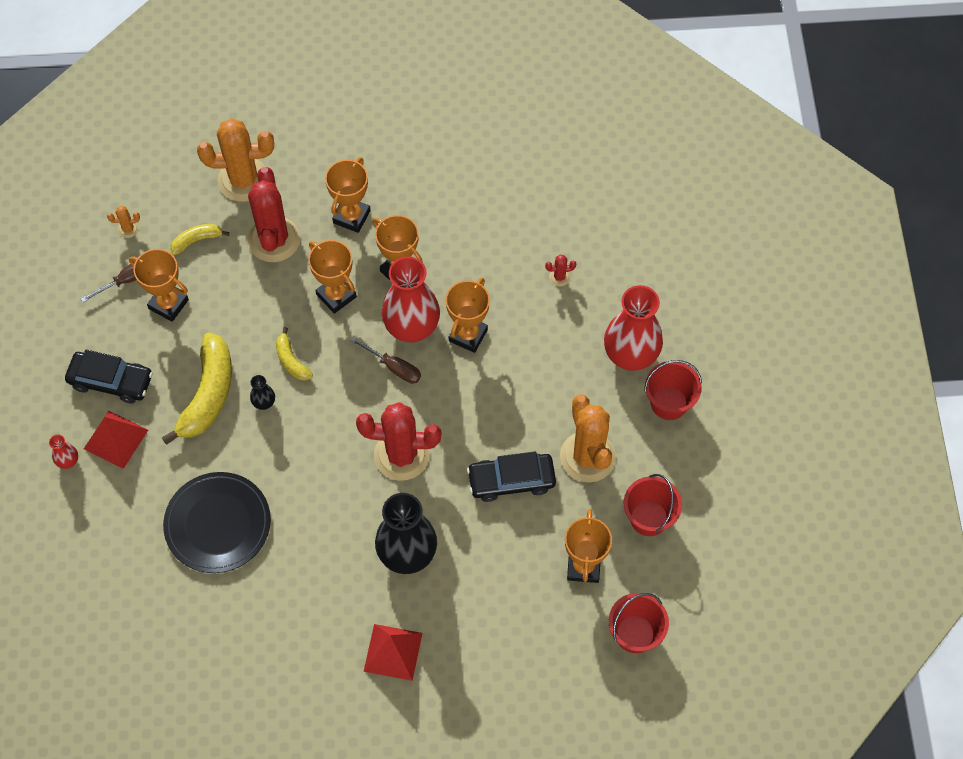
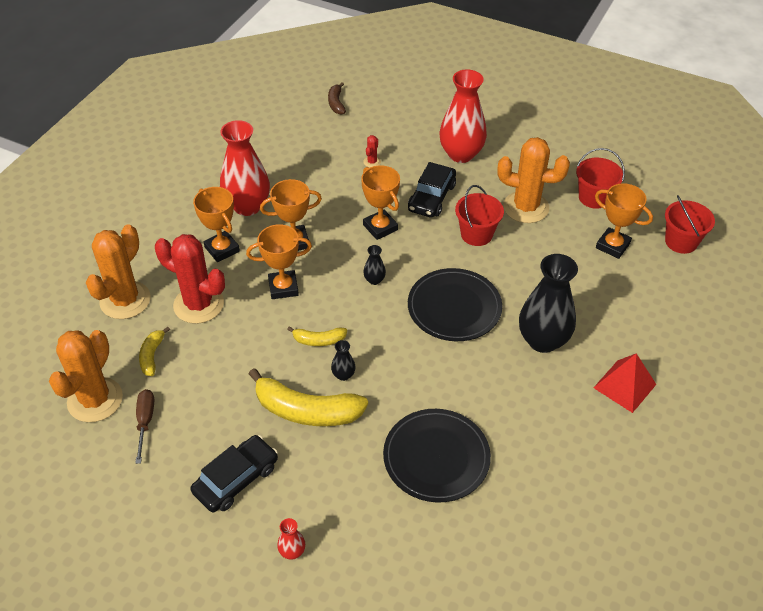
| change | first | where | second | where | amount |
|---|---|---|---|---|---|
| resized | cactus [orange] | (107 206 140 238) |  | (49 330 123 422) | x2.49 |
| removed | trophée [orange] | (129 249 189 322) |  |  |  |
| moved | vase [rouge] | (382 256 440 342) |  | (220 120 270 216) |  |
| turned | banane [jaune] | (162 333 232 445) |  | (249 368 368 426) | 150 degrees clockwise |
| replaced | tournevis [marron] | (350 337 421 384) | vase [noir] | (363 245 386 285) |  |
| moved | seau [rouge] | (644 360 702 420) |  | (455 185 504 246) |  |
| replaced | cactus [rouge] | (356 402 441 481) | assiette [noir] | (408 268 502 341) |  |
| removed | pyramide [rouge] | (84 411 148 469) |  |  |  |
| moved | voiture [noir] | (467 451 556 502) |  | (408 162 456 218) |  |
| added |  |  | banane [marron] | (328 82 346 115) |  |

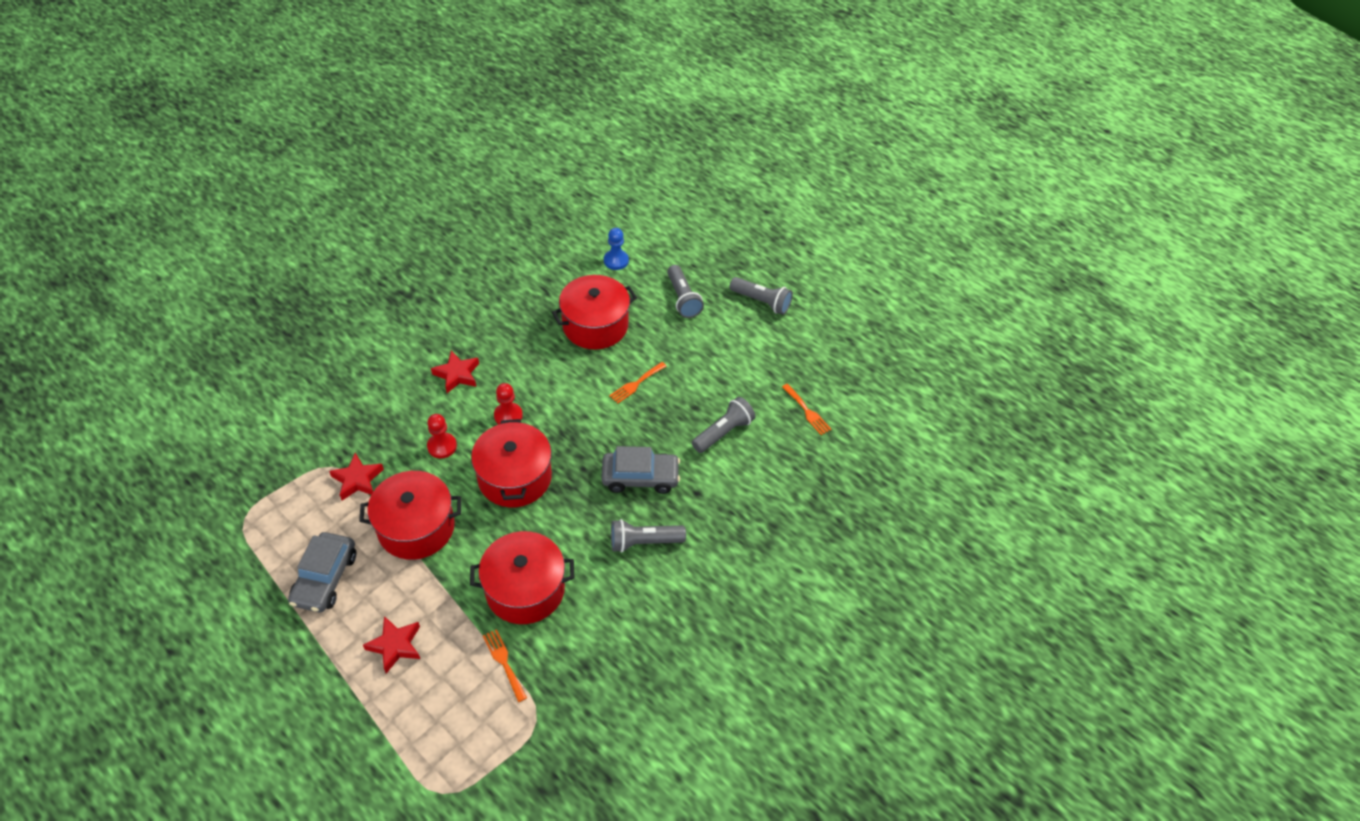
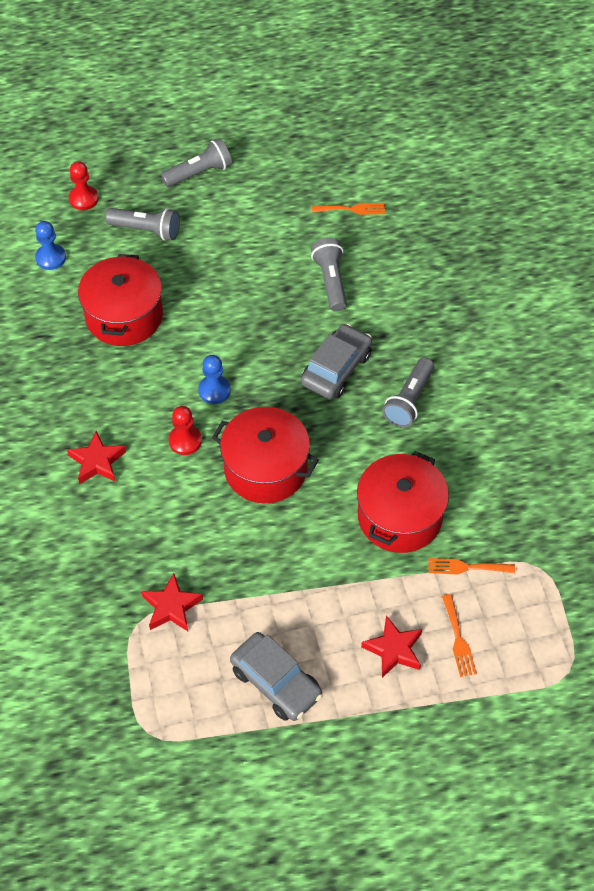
| change | first | where | second | where | amount |
|---|---|---|---|---|---|
| moved | fourchette [orange] | (609 362 667 404) |  | (442 594 477 677) |  |
| moved | pion [rouge] | (427 414 457 458) |  | (69 161 99 210) |  |
| removed | marmite [rouge] | (359 471 461 560) |  |  |  |
| added |  |  | pion [bleu] | (198 355 231 404) |  |

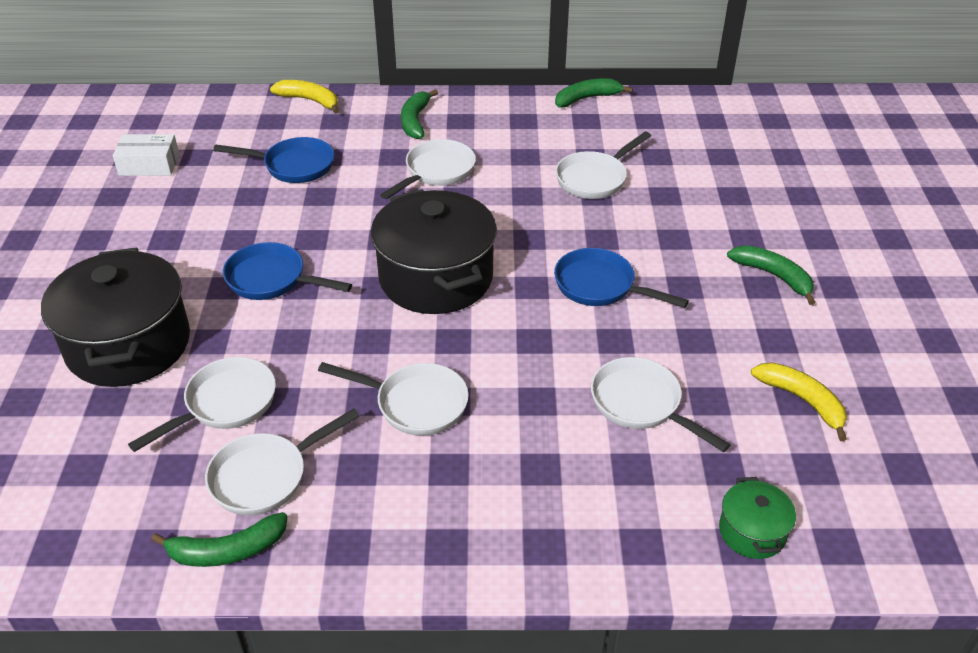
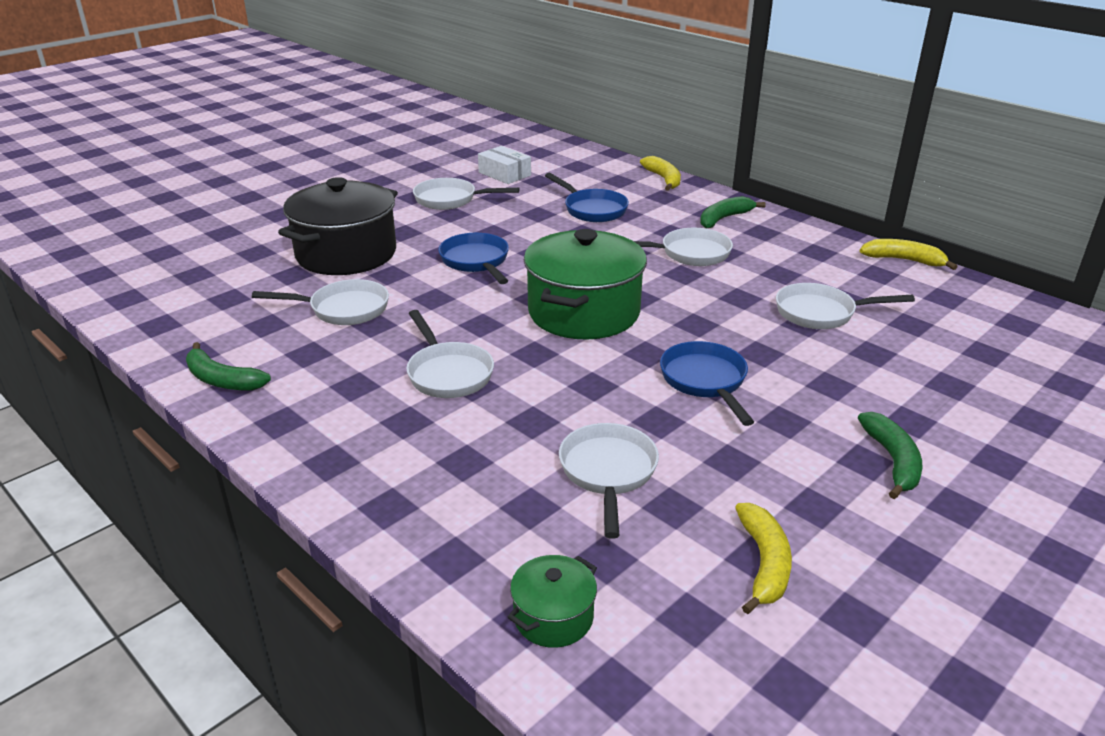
| change | first | where | second | where | amount |
|---|---|---|---|---|---|
| recoloured | banane [vert] | (555 78 633 108) | banane [jaune] | (860 239 958 270) |  |
| recoloured | marmite [noir] | (371 189 497 314) | marmite [vert] | (524 229 647 340) |  |
| moved | poêle [blanc] | (205 408 360 515) |  | (413 178 520 210) |  |

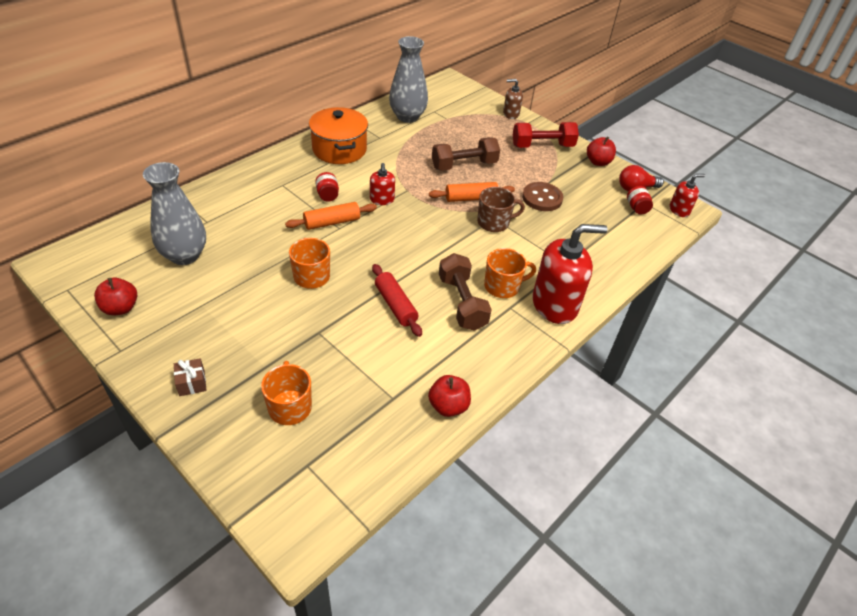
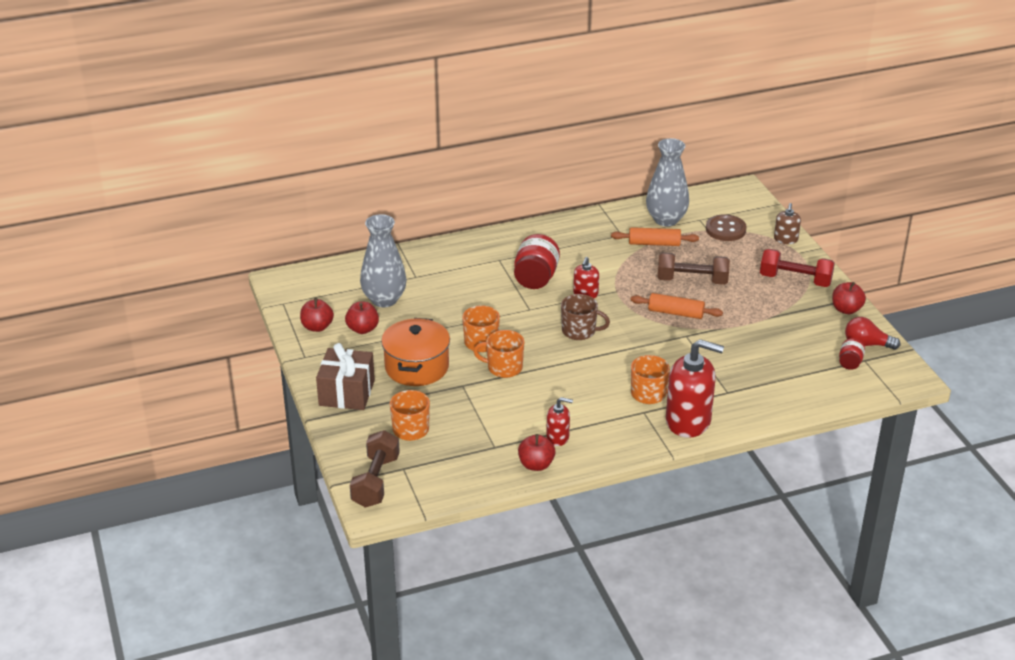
| change | first | where | second | where | amount |
|---|---|---|---|---|---|
| turned | distributeur de savon [marron] | (503 79 523 119) |  | (774 203 801 244) | 105 degrees counterclockwise |
| moved | marmite [orange] | (309 107 368 164) |  | (381 318 450 386) |  |
| resized | bocal [rouge] | (315 172 339 202) |  | (514 234 560 289) | x1.90 |
| moved | distributeur de savon [rouge] | (669 174 705 217) |  | (546 397 573 446) |  |
| moved | bouton [marron] | (522 182 563 211) |  | (706 214 747 241) |  |
| moved | tasse [marron] | (477 187 525 232) |  | (561 294 610 340) |  |
| moved | rouleau à pâtisserie [orange] | (285 202 377 230) |  | (611 227 699 246) |  |
| moved | haltère [marron] | (439 253 492 331) |  | (350 430 400 508) |  |
| removed | rouleau à pâtisserie [rouge] | (372 264 422 337) |  |  |  |
| resized | cadeau [marron] | (174 358 206 396) |  | (316 343 375 410) | x2.15 |
| added |  |  | pomme [rouge] | (345 302 379 334) |  |
| added |  |  | tasse [orange] | (473 330 524 378) |  |

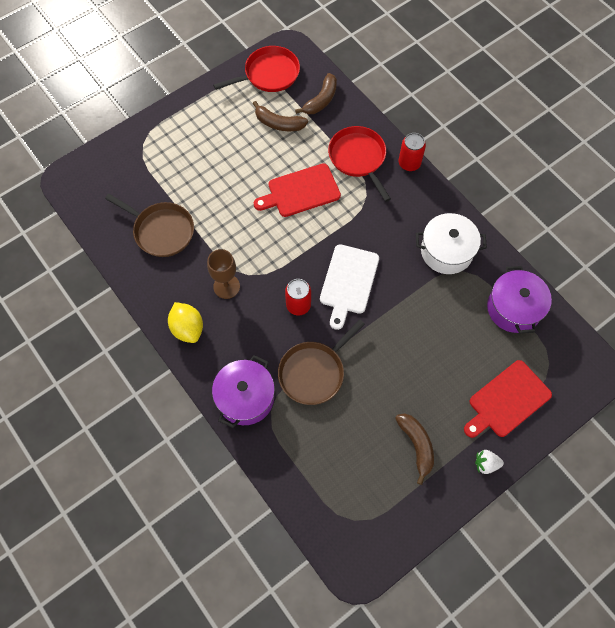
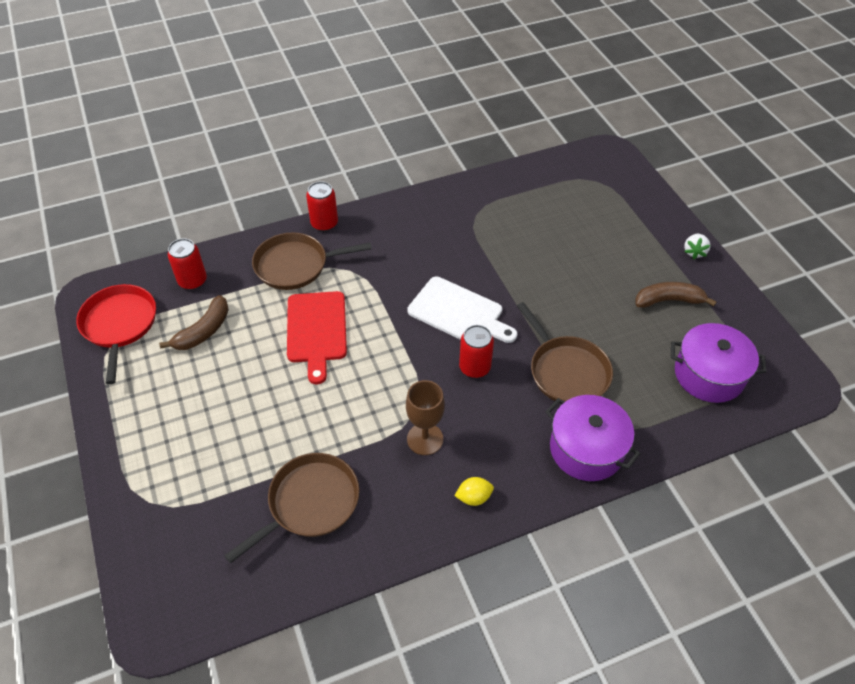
| change | first | where | second | where | amount |
|---|---|---|---|---|---|
| replaced | banane [marron] | (295 73 337 114) | canette [rouge] | (168 238 207 290) |  |
| recoloured | poêle [rouge] | (328 126 391 202) | poêle [marron] | (252 233 372 290) |  |
| removed | marmite [blanc] | (416 213 487 274) |  |  |  |
| moved | marmite [violet] | (487 266 552 334) |  | (671 323 766 403) |  |
| resized | citron [jaune] | (168 302 203 343) |  | (454 477 494 506) | x0.60 |
| removed | planche à découper [rouge] | (464 360 552 438) |  |  |  |

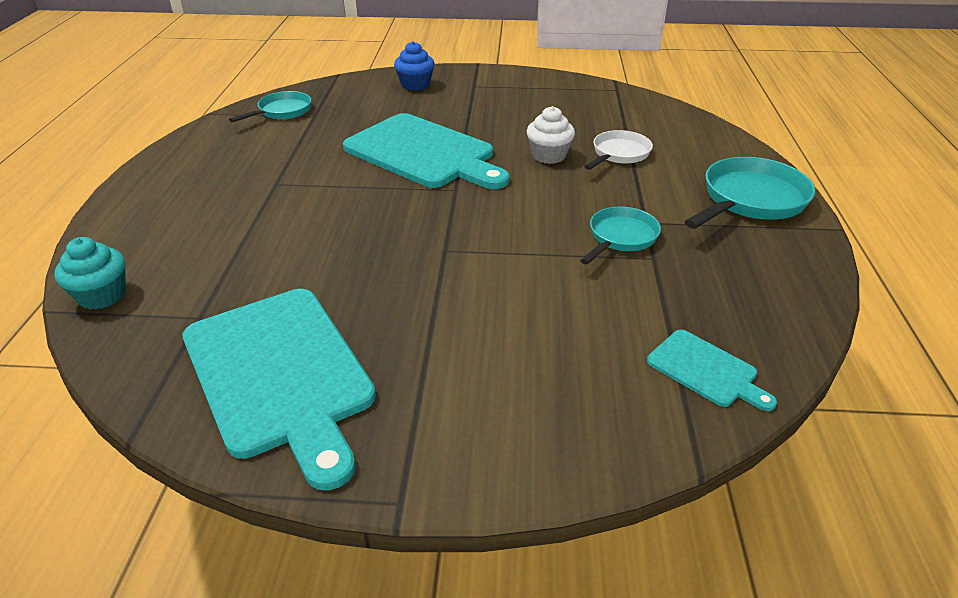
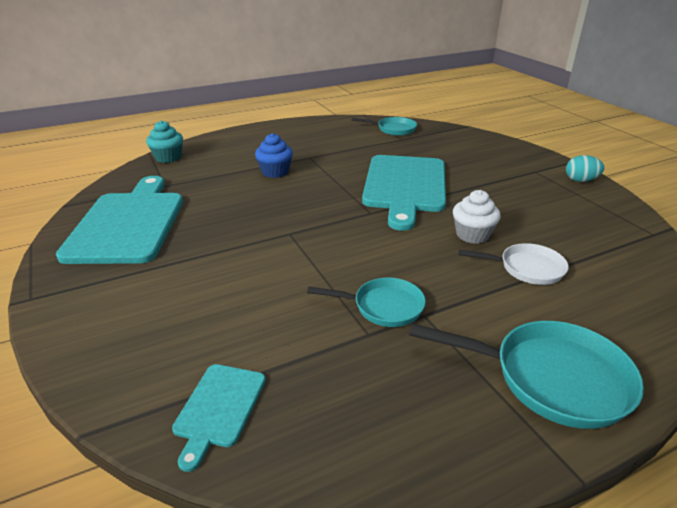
| change | first | where | second | where | amount |
|---|---|---|---|---|---|
| moved | muffin [bleu] | (394 41 435 91) |  | (255 133 293 178) |  |
| turned | planche à découper [turquoise] | (183 289 376 490) |  | (56 176 183 264) | 150 degrees clockwise |
| added |  |  | œuf [turquoise] | (566 155 604 182) |  |

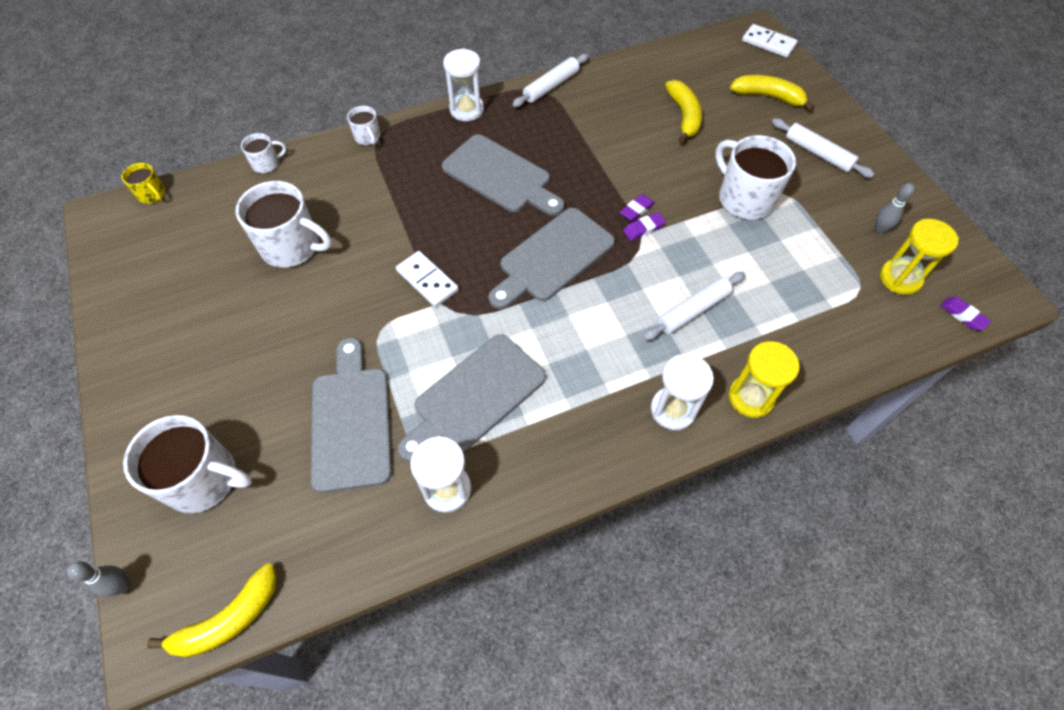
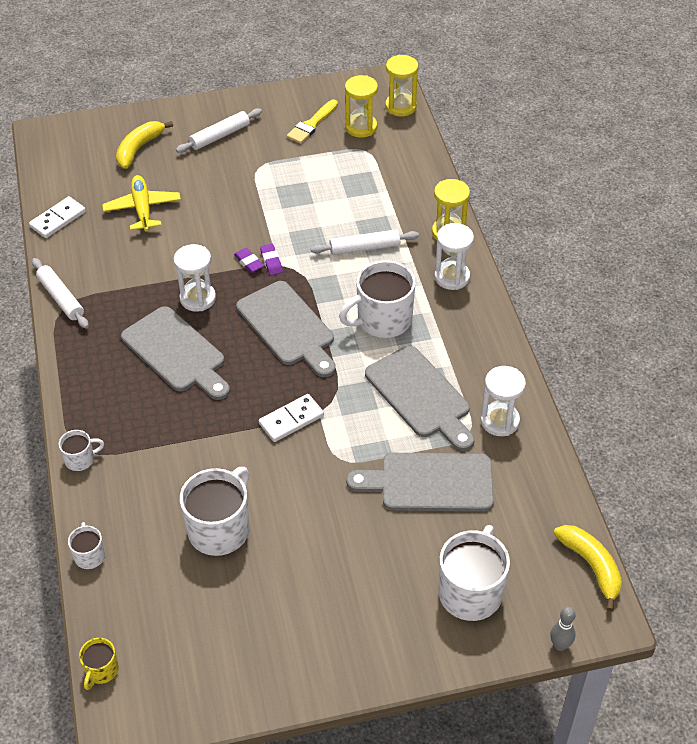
| change | first | where | second | where | amount |
|---|---|---|---|---|---|
| moved | domino [blanc] | (742 24 798 57) |  | (29 196 86 238) |  |
| moved | sablier [blanc] | (443 48 484 121) |  | (174 244 216 312) |  |
| replaced | banane [jaune] | (665 80 702 143) | avion [jaune] | (102 175 181 232) |  |
| turned | planche à découper [gris] | (442 134 564 216) |  | (121 306 230 400) | 90 degrees clockwise |
| moved | tasse [blanc] | (715 135 796 220) |  | (339 260 416 338) |  |
| turned | tasse [jaune] | (122 163 165 204) |  | (79 638 119 690) | 150 degrees clockwise |
| replaced | quille [gris] | (874 183 915 234) | pinceau [jaune] | (287 99 338 144) |  |
| turned | rouleau à pâtisserie [blanc] | (643 272 745 340) |  | (311 229 419 255) | 75 degrees counterclockwise |
| replaced | gomme [violet] | (940 297 991 330) | sablier [jaune] | (385 55 418 117) |  |

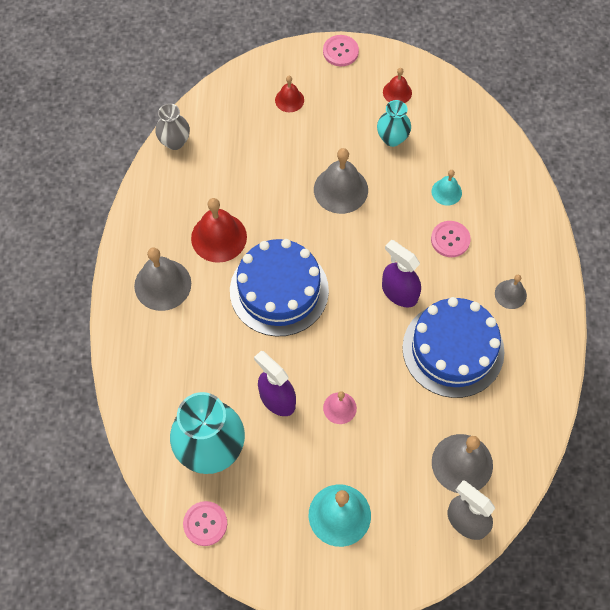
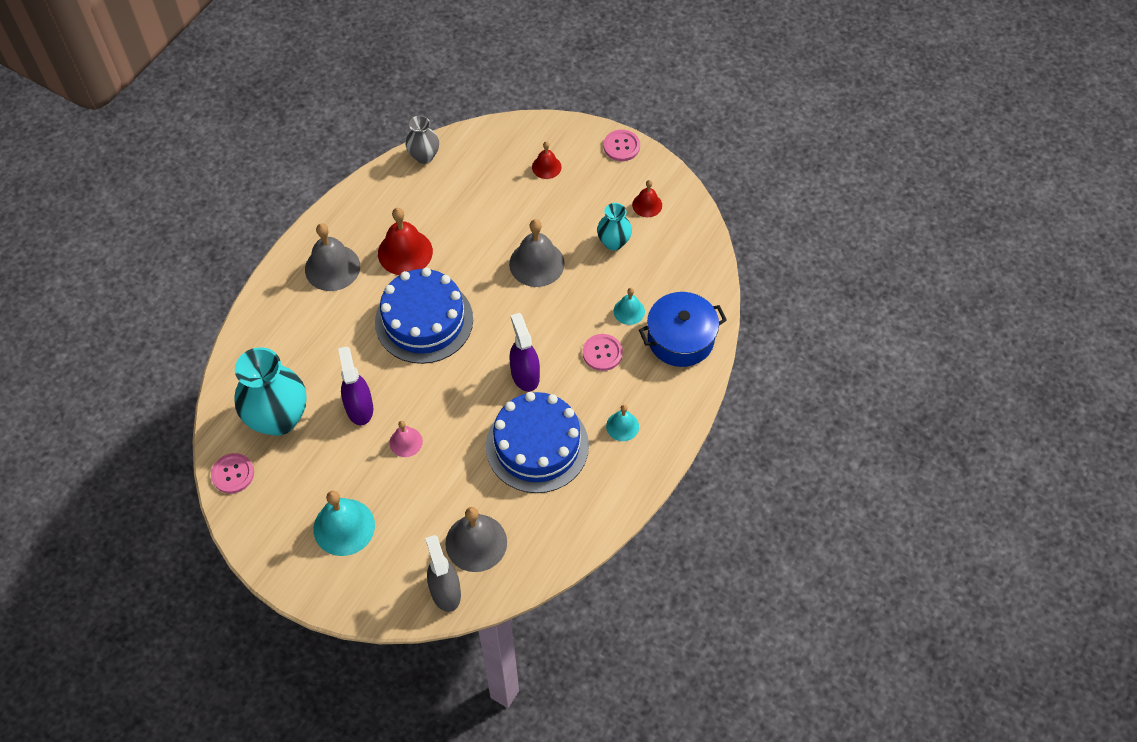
| change | first | where | second | where | amount |
|---|---|---|---|---|---|
| recoloured | cloche [gris] | (495 275 527 309) | cloche [turquoise] | (606 405 639 441) |  |
| added |  |  | marmite [bleu] | (639 292 727 367) |  |

